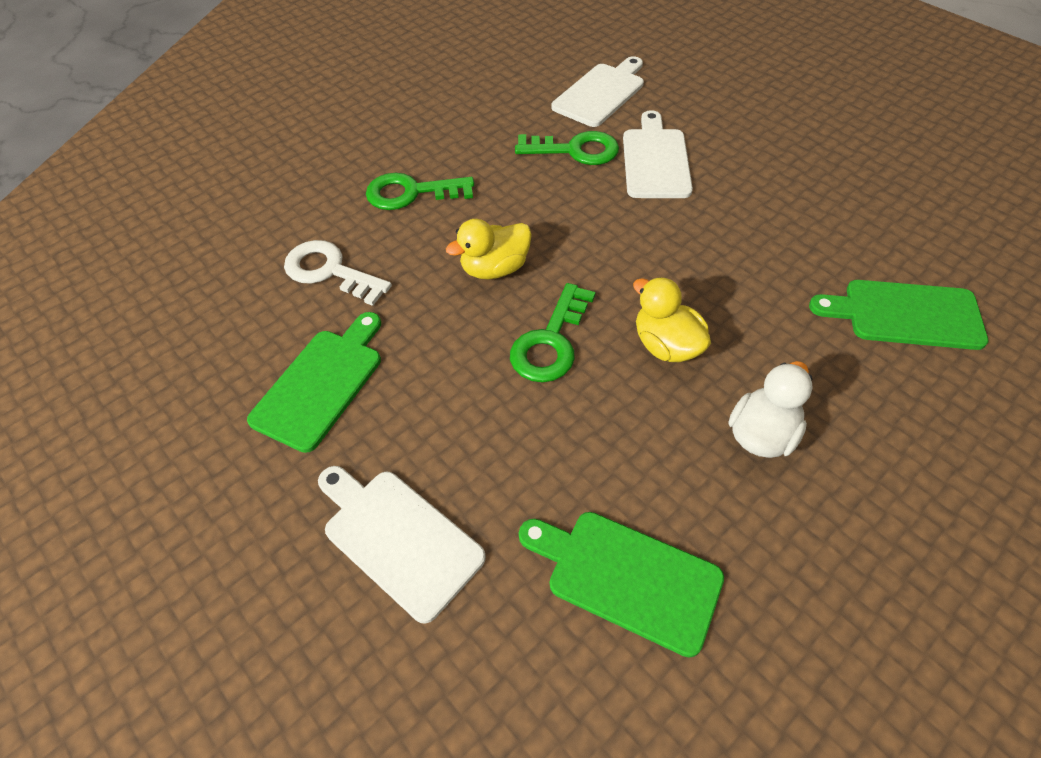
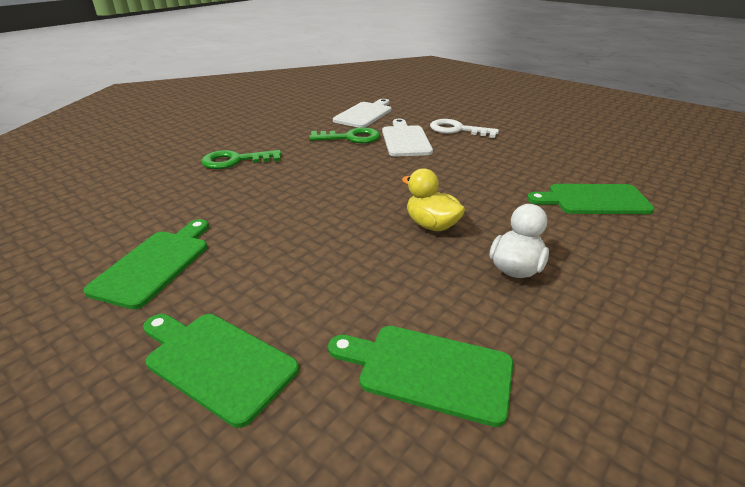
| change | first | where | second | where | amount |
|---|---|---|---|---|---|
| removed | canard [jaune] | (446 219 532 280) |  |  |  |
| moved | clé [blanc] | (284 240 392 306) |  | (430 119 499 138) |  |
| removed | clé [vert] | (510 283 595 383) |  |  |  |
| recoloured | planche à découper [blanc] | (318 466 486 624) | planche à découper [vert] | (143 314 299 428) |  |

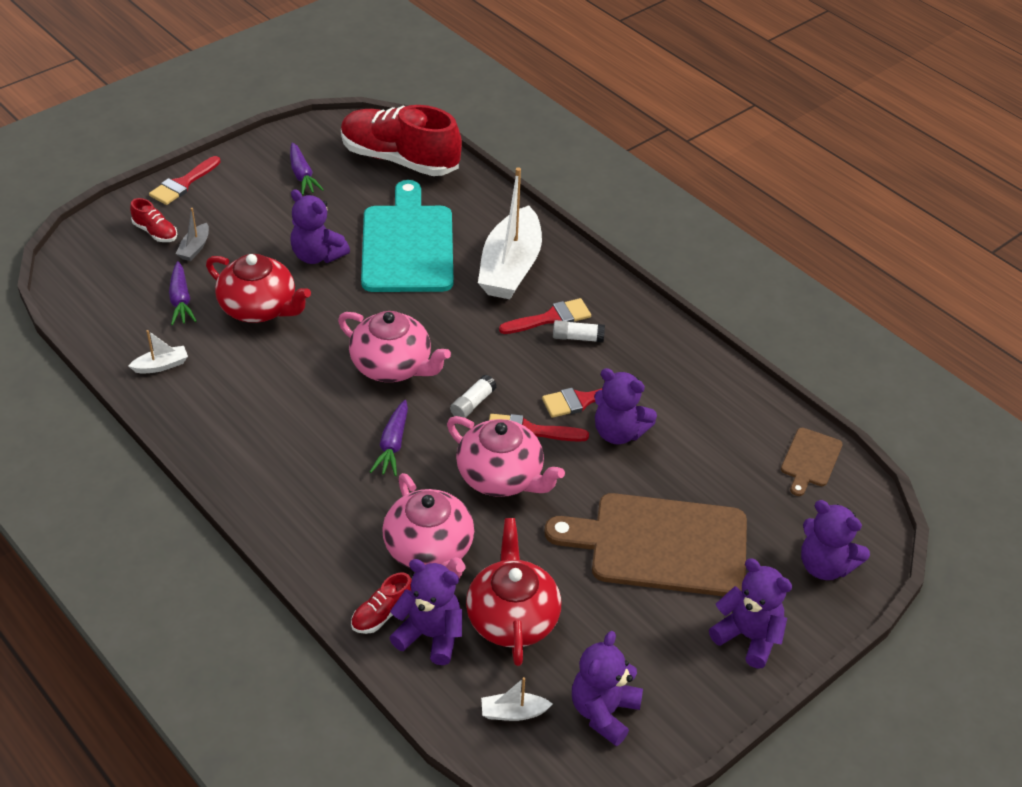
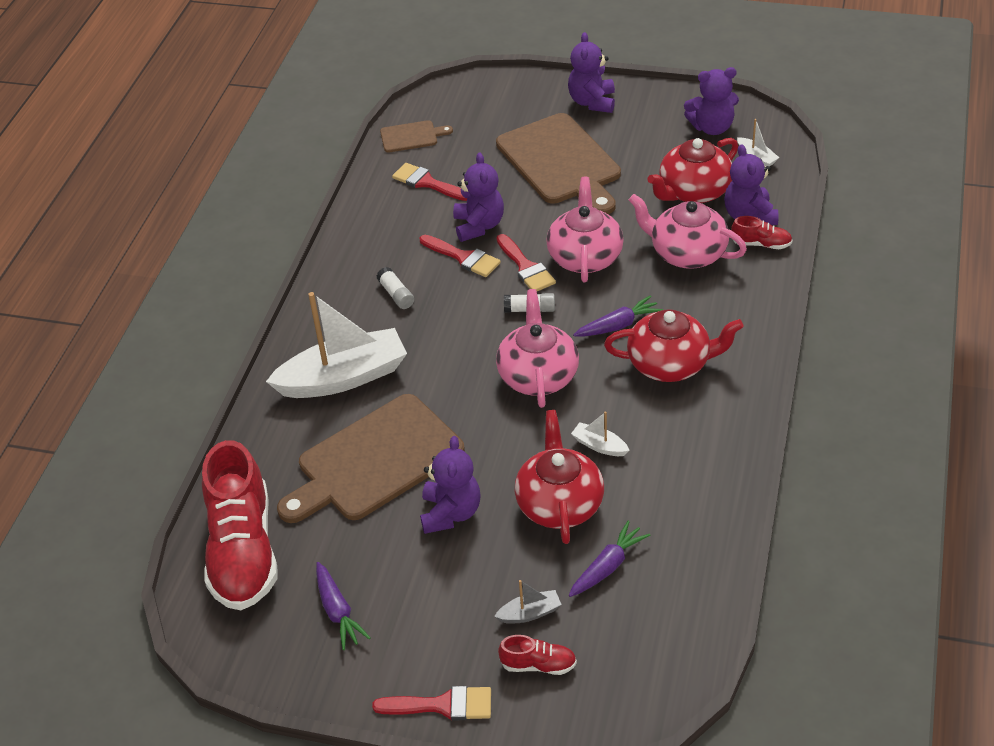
| change | first | where | second | where | amount |
|---|---|---|---|---|---|
| turned | carotte [violet] | (290 142 324 195) |  | (316 562 371 650) | 120 degrees clockwise |
| recoloured | planche à découper [turquoise] | (361 180 453 292) | planche à découper [marron] | (277 394 465 523) |  |
| turned | chaussure [rouge] | (130 198 177 242) |  | (498 635 577 675) | 90 degrees clockwise |
| moved | pinceau [rouge] | (499 298 591 334) |  | (392 163 467 201) |  |
| moved | bateau [blanc] | (129 330 188 374) |  | (571 412 629 456) |  |
| turned | théière [rose] | (382 473 474 578) |  | (629 194 747 269) | 90 degrees counterclockwise |
| removed | ours en peluche [violet] | (801 500 870 580) |  |  |  |
| added |  |  | théière [rouge] | (604 309 744 382) |  |

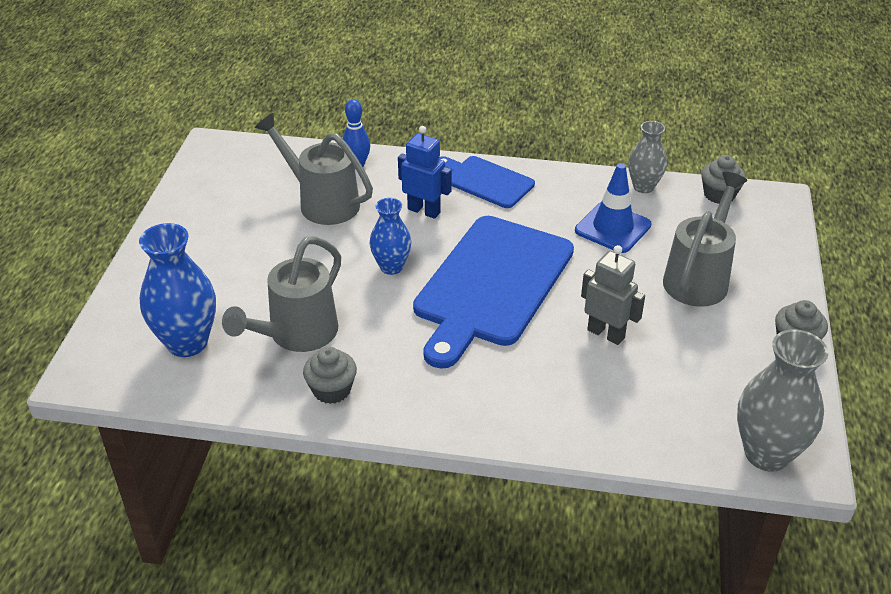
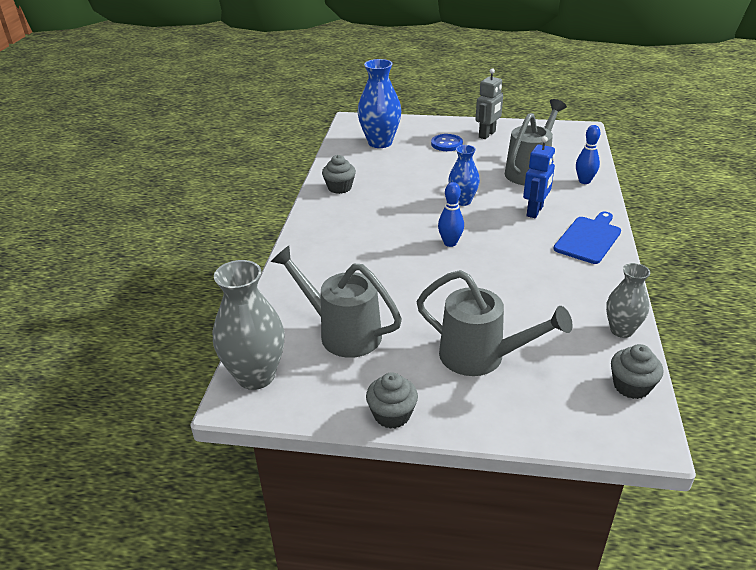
| change | first | where | second | where | amount |
|---|---|---|---|---|---|
| removed | cône de chantier [bleu] | (575 163 651 253) |  |  |  |
| replaced | planche à découper [bleu] | (413 216 574 369) | quille [bleu] | (438 182 464 247) |  |
| moved | arrosoir [gris] | (222 236 341 352) |  | (271 246 402 358) |  |
| moved | robot [gris] | (581 245 645 345) |  | (475 68 503 139) |  |
| added |  |  | bouton [bleu] | (431 134 463 151) |  |

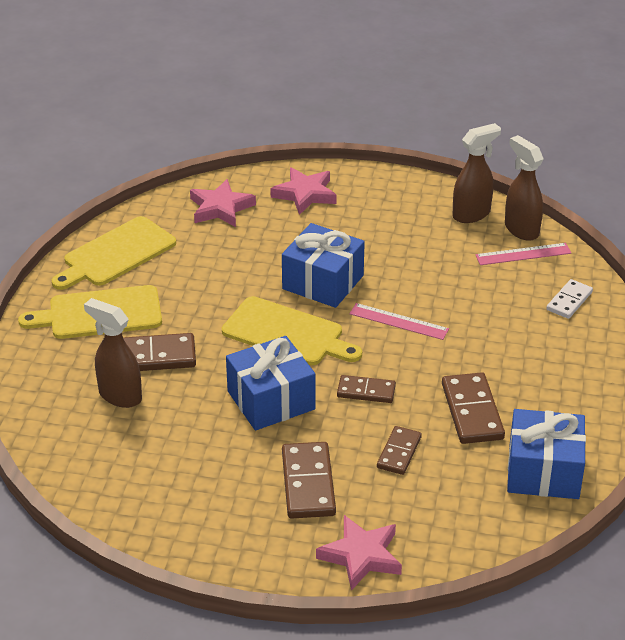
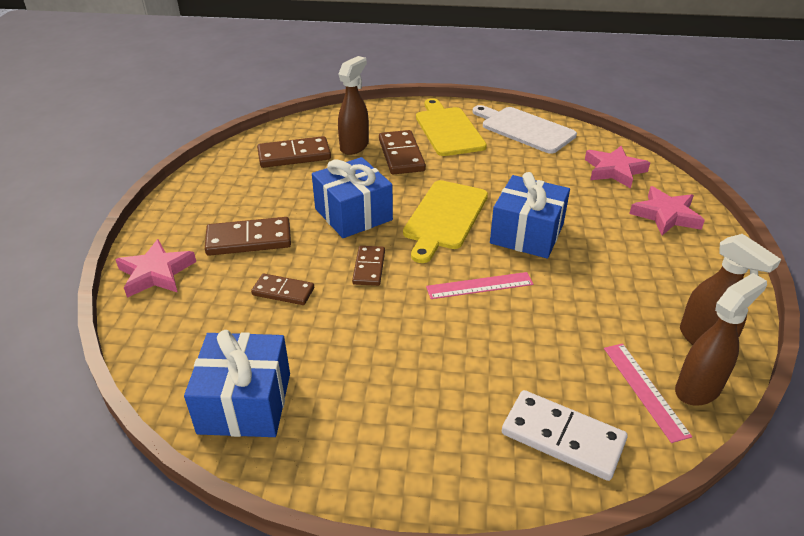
| change | first | where | second | where | amount |
|---|---|---|---|---|---|
| recoloured | planche à découper [jaune] | (52 216 176 290) | planche à découper [blanc] | (472 105 577 154) |  |
| resized | domino [blanc] | (546 279 593 319) |  | (502 390 628 481) | x1.59 |
| turned | règle [rose] | (349 303 449 340) |  | (426 272 533 299) | 60 degrees clockwise |
| moved | domino [marron] | (442 372 505 444) |  | (257 136 331 168) |  |

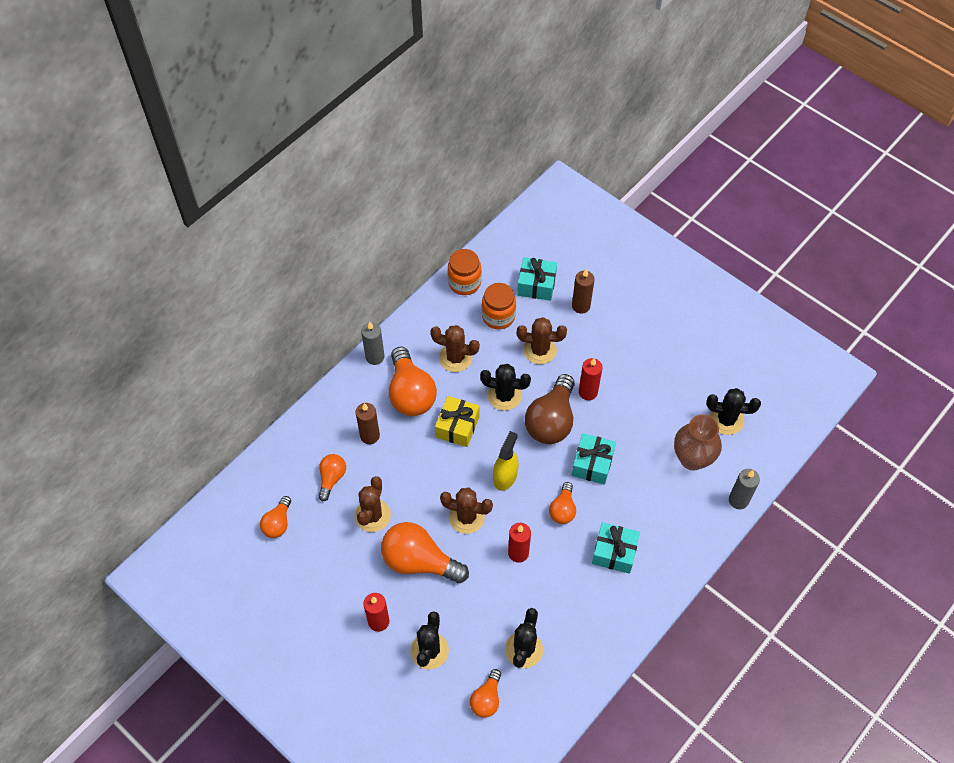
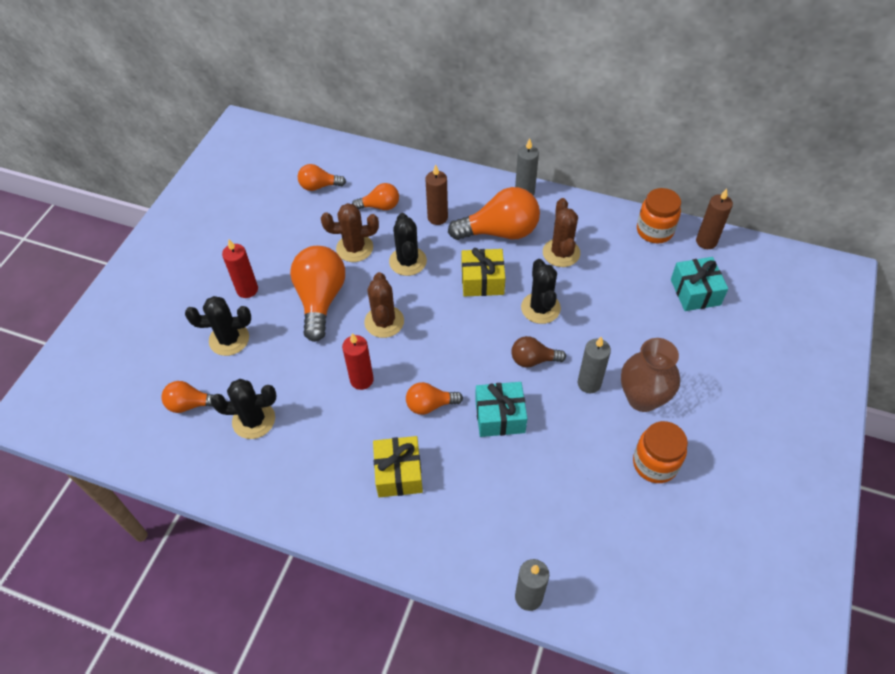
| change | first | where | second | where | amount |
|---|---|---|---|---|---|
| moved | bougie [marron] | (572 269 595 314) |  | (696 189 733 249) |  |
| moved | bocal [orange] | (482 283 516 329) |  | (633 421 688 483) |  |
| removed | cactus [marron] | (517 317 567 364) |  |  |  |
| turned | ampoule [orange] | (389 346 437 416) |  | (448 187 540 240) | 150 degrees counterclockwise |
| recoloured | bougie [rouge] | (579 358 603 400) | bougie [gris] | (578 337 611 393) |  |
| resized | ampoule [marron] | (525 374 575 444) |  | (511 336 566 367) | x0.54 |
| moved | cactus [noir] | (706 388 761 435) |  | (389 213 427 276) |  |
| moved | vase [marron] | (674 415 722 471) |  | (621 338 680 412) |  |
| removed | vaporisateur [jaune] | (493 431 518 491) |  |  |  |
| recoloured | cadeau [turquoise] | (592 522 640 574) | cadeau [jaune] | (373 436 423 497) |  |

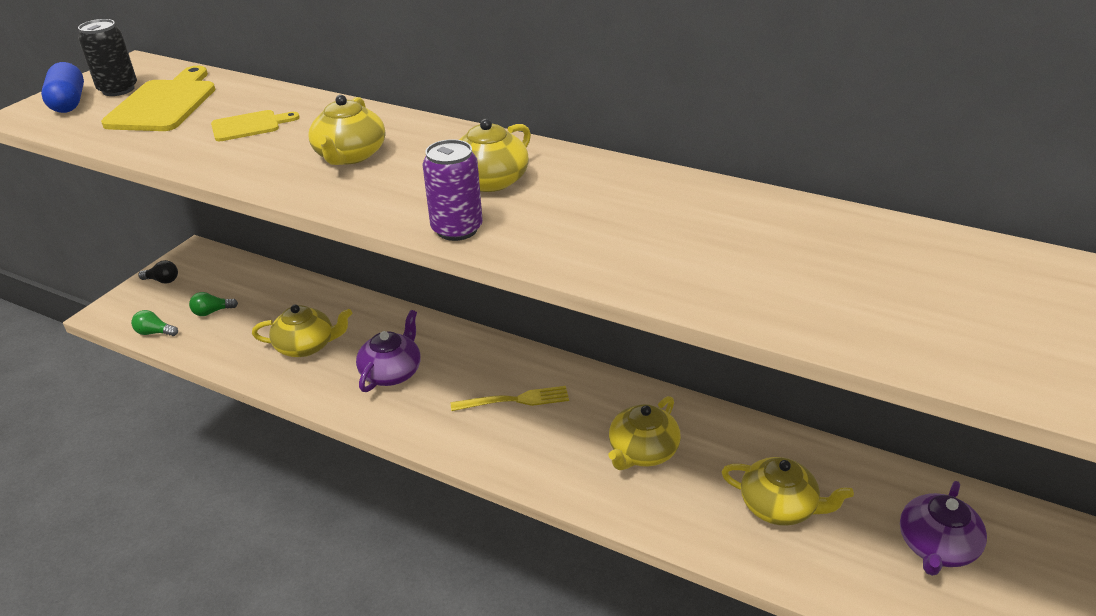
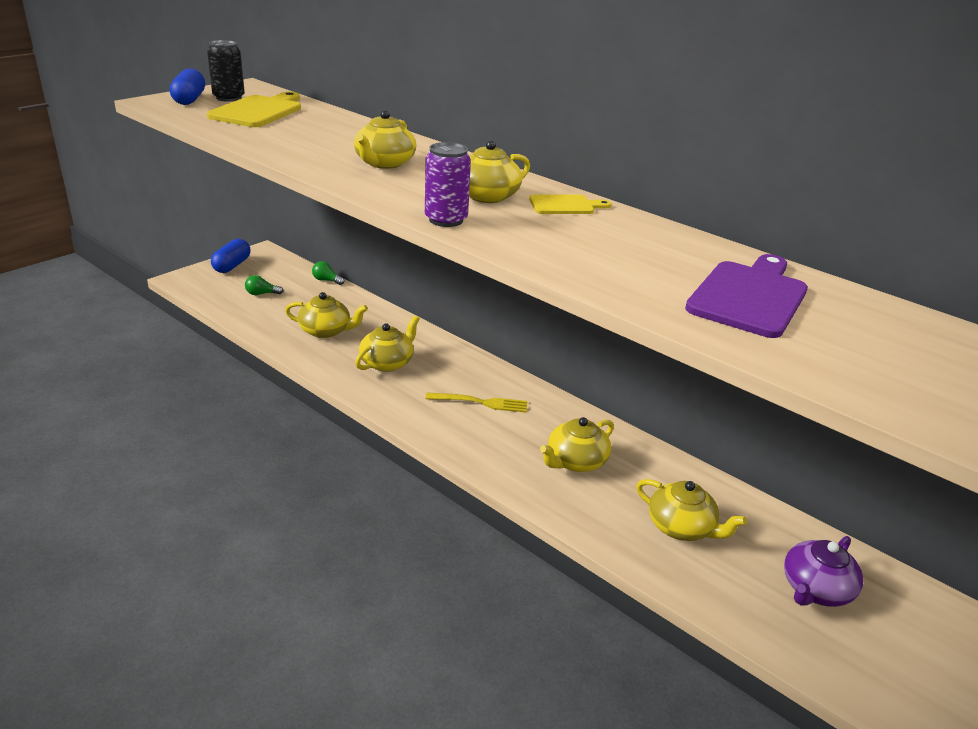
| change | first | where | second | where | amount |
|---|---|---|---|---|---|
| moved | planche à découper [jaune] | (211 110 300 141) |  | (529 194 611 214) |  |
| replaced | ampoule [noir] | (138 260 178 284) | gélule [bleu] | (211 239 251 273) |  |
| moved | ampoule [vert] | (131 310 178 336) |  | (312 261 344 285) |  |
| recoloured | théière [violet] | (356 310 421 392) | théière [jaune] | (355 315 420 372) |  |
| added |  |  | planche à découper [violet] | (685 254 808 338) |  |

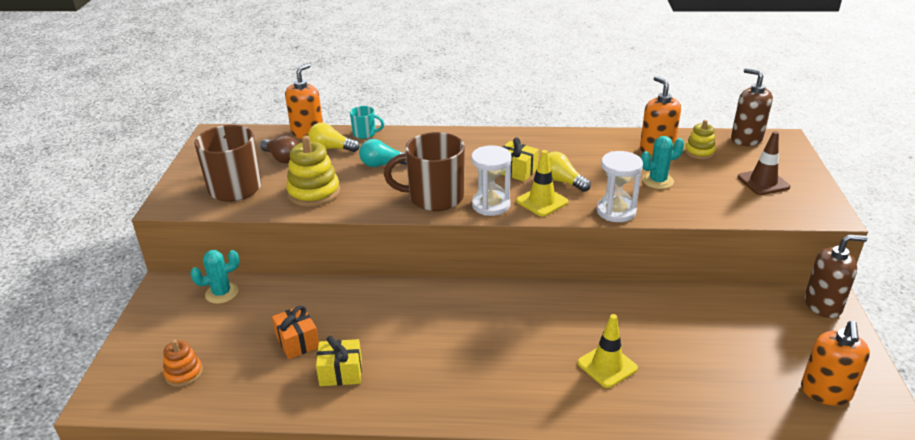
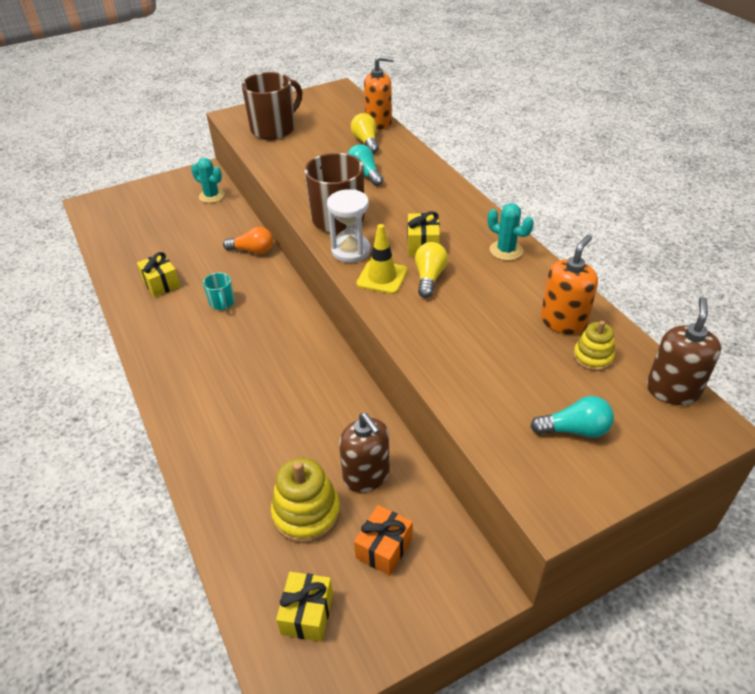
| change | first | where | second | where | amount |
|---|---|---|---|---|---|
| moved | tasse [turquoise] | (350 106 384 139) |  | (203 272 234 310) |  |
| replaced | cône de chantier [marron] | (738 131 790 195) | ampoule [turquoise] | (531 396 614 438) |  |
| moved | jouet à empiler [jaune] | (286 135 340 207) |  | (271 458 340 543) |  |
| removed | ampoule [marron] | (260 136 298 164) |  |  |  |
| moved | cactus [turquoise] | (641 136 684 189) |  | (488 203 534 261) |  |
| removed | sablier [blanc] | (597 151 643 222) |  |  |  |
| moved | distributeur de savon [marron] | (805 234 868 318) |  | (339 413 390 493) |  |
| moved | cadeau [orange] | (272 305 319 359) |  | (354 505 413 576) |  |
| removed | cône de chantier [jaune] | (577 314 638 388) |  |  |  |
| replaced | distributeur de savon [orange] | (801 321 870 406) | cadeau [jaune] | (276 572 333 642) |  |
| removed | jouet à empiler [orange] | (163 340 203 387) |  |  |  |
| added |  |  | ampoule [orange] | (223 227 273 254) |  |

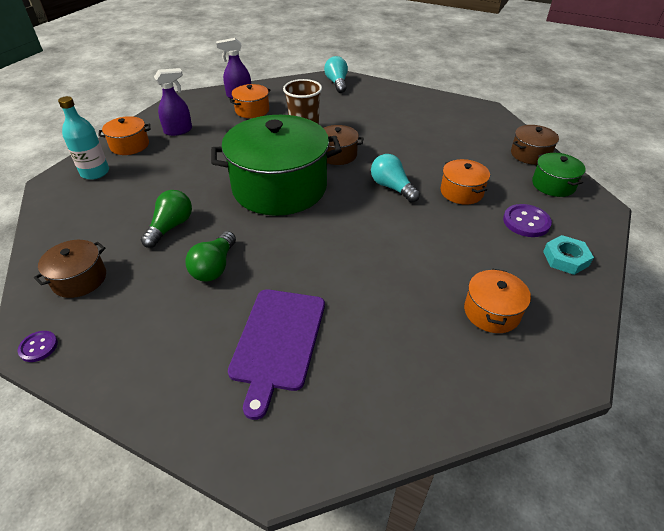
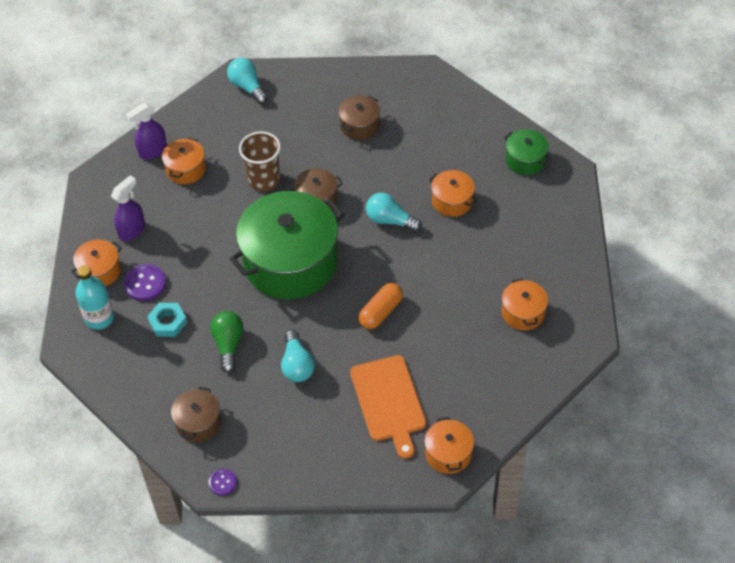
| change | first | where | second | where | amount |
|---|---|---|---|---|---|
| moved | marmite [marron] | (511 125 559 165) |  | (338 95 380 140) |  |
| moved | bouton [violet] | (503 204 552 237) |  | (124 264 166 301) |  |
| recoloured | ampoule [vert] | (185 231 236 282) | ampoule [turquoise] | (281 330 315 382) |  |
| moved | écrou [turquoise] | (543 235 594 275) |  | (147 303 187 337) |  |
| recoloured | planche à découper [violet] | (228 289 325 420) | planche à découper [orange] | (350 355 426 459) |  |
| added |  |  | gélule [orange] | (359 283 403 329) |  |
| added |  |  | marmite [orange] | (424 417 474 474) |  |

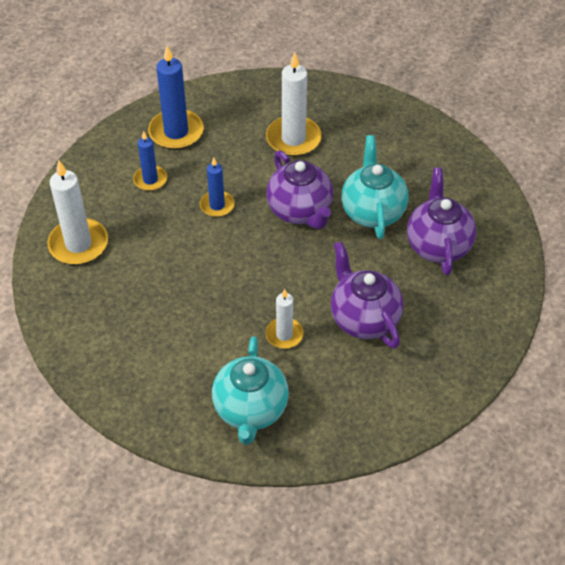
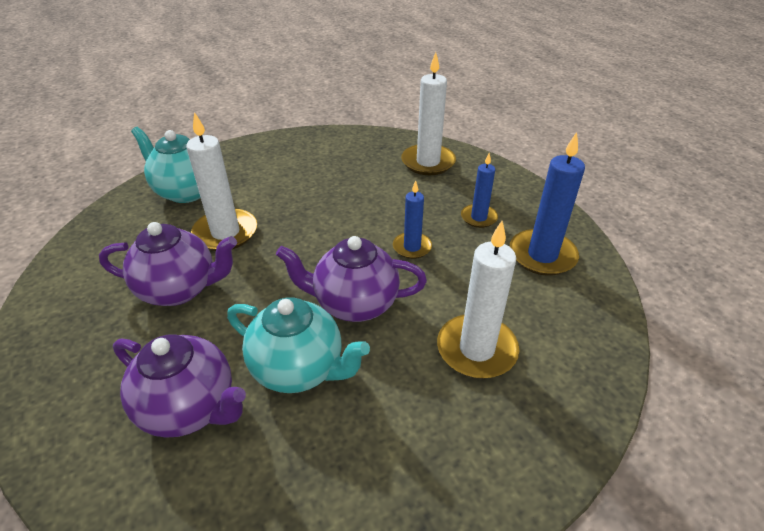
| change | first | where | second | where | amount |
|---|---|---|---|---|---|
| resized | bougie [blanc] | (266 289 304 349) |  | (186 112 257 251) | x1.69 |

